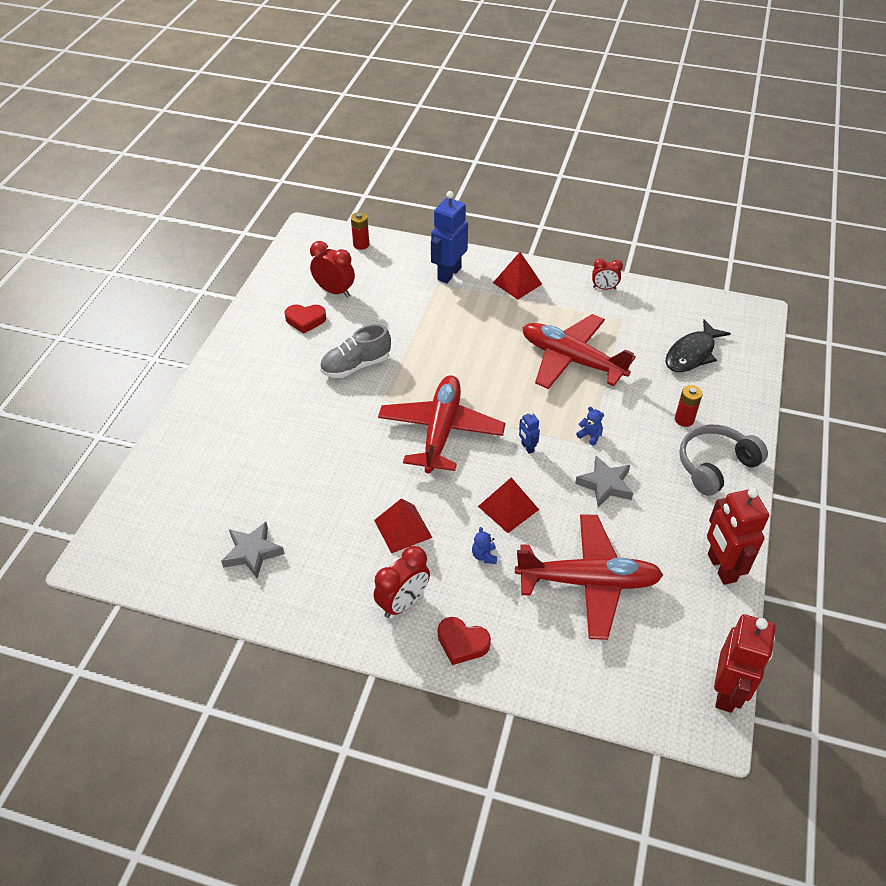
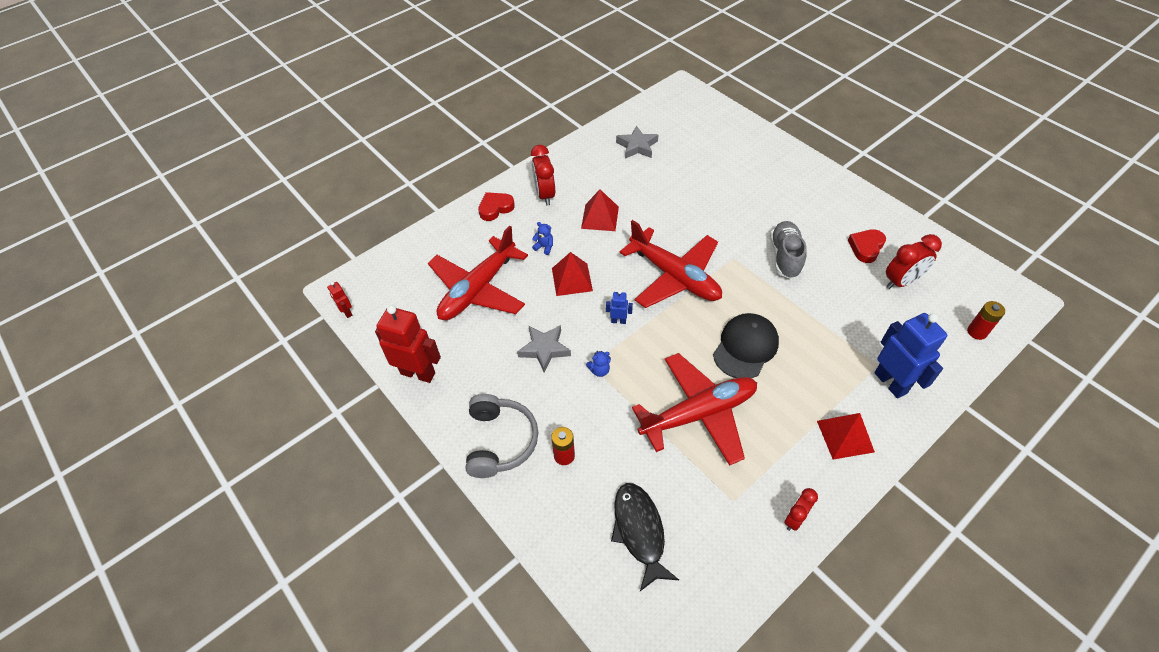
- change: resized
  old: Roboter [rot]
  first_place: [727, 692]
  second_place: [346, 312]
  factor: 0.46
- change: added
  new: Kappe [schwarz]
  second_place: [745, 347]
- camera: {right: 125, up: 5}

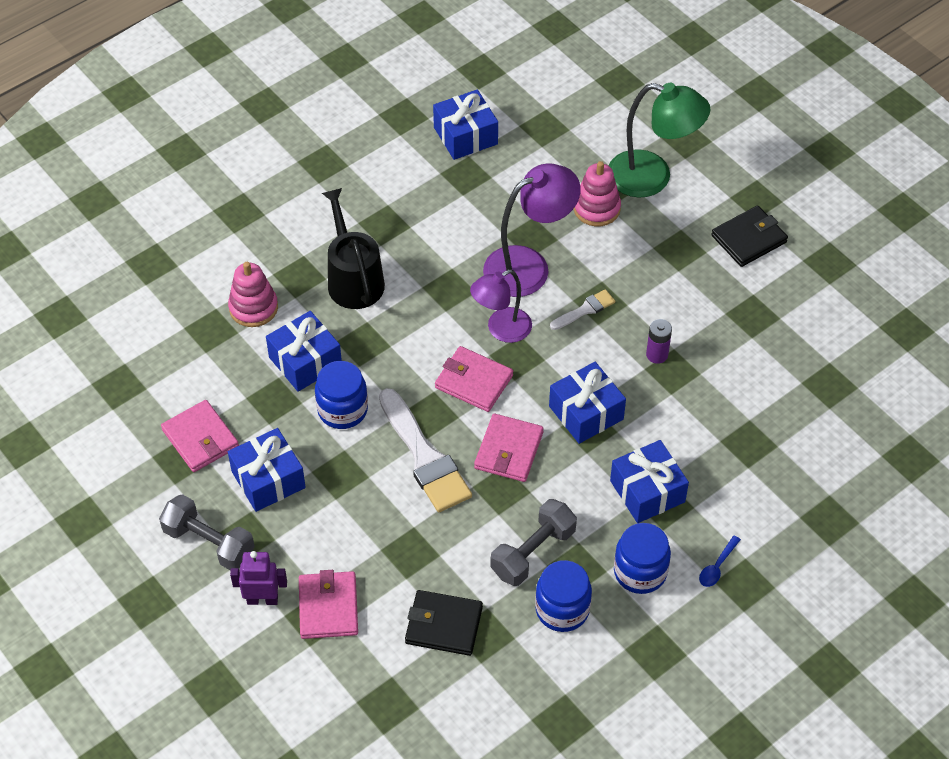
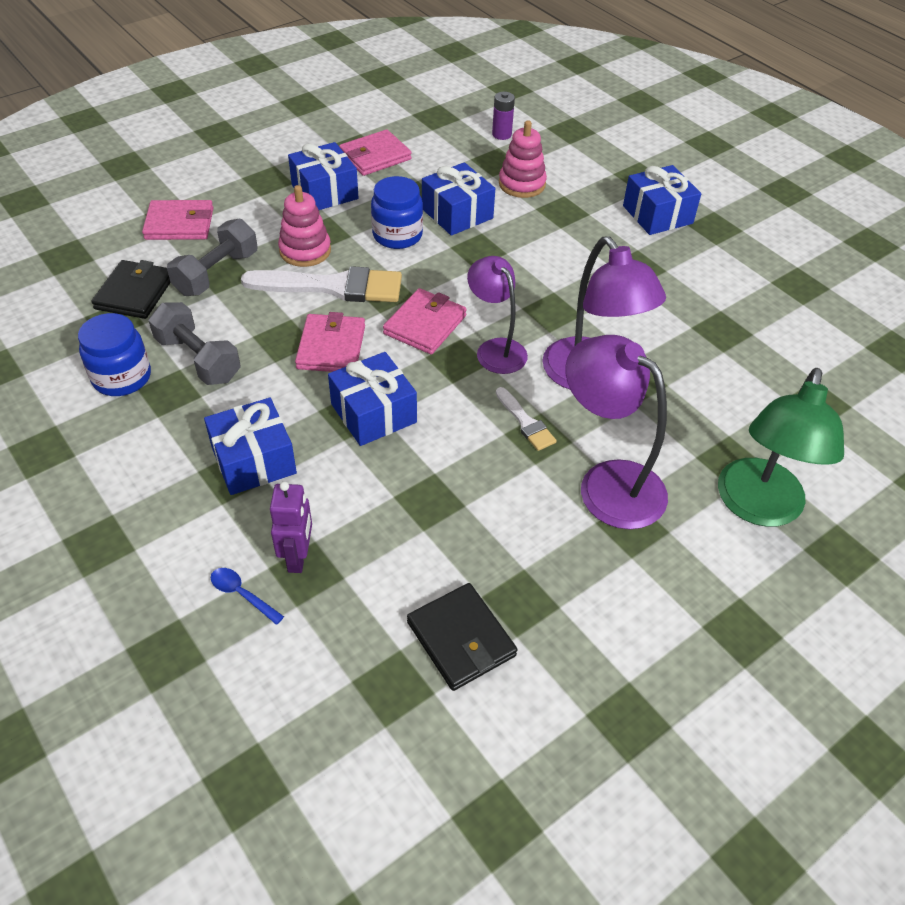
- change: moved
  old: Hantel [grau]
  first_place: [209, 543]
  second_place: [217, 273]
- change: moved
  old: Löffel [blau]
  first_place: [717, 566]
  second_place: [242, 594]
- change: turned
  old: Pinsel [weiß]
  first_place: [424, 457]
  second_place: [333, 287]
  degrees: -150
- change: moved
  old: Roboter [lila]
  first_place: [262, 599]
  second_place: [298, 557]
- change: moved
  old: Stapelspielzeug [rosa]
  first_place: [596, 208]
  second_place: [305, 251]
- change: turned
  old: Geldbörse [rosa]
  first_place: [508, 450]
  second_place: [331, 347]
  degrees: 75
- change: moved
  old: Geldbörse [schwarz]
  first_place: [749, 239]
  second_place: [461, 639]
- change: moved
  old: Batterie [lila]
  first_place: [657, 355]
  second_place: [501, 134]
- change: added
  new: Lampe [lila]
  second_place: [607, 483]
- change: moved
  old: Geschenk [blau]
  first_place: [465, 136]
  second_place: [657, 214]
- change: removed
  old: Gießkanne [schwarz]
  first_place: [353, 279]
- change: removed
  old: Einmachglas [blau]
  first_place: [640, 572]
- camera: {right: 90, up: -5}

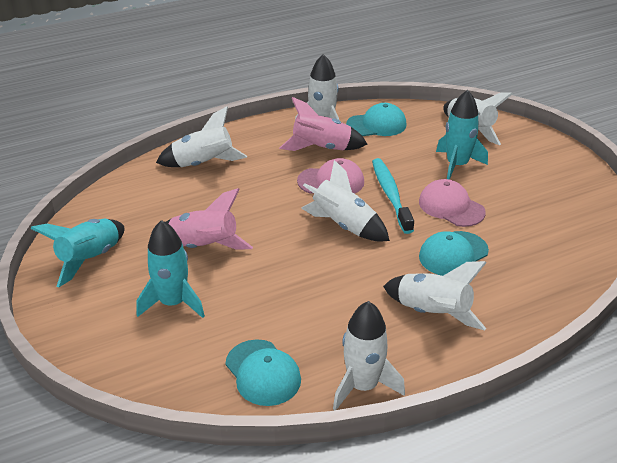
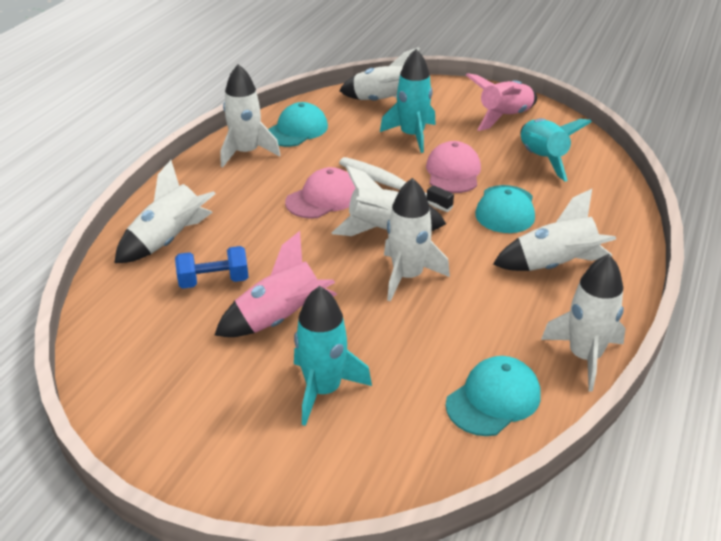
- change: added
  new: Hantel [blau]
  second_place: [214, 281]
- change: recoloured
  old: Zahnbürste [türkis]
  new: Zahnbürste [weiß]
  first_place: [390, 195]
  second_place: [391, 186]
- change: added
  new: Rakete [weiß]
  second_place: [408, 276]
- change: turned
  old: Kappe [rosa]
  first_place: [451, 207]
  second_place: [453, 172]
  degrees: 90
- change: turned
  old: Kappe [türkis]
  first_place: [263, 373]
  second_place: [493, 399]
  degrees: -60
- change: moved
  old: Rakete [rosa]
  first_place: [321, 148]
  second_place: [504, 117]
- change: moved
  old: Rakete [türkis]
  first_place: [90, 259]
  second_place: [542, 160]
- camera: {right: -40, up: 0}

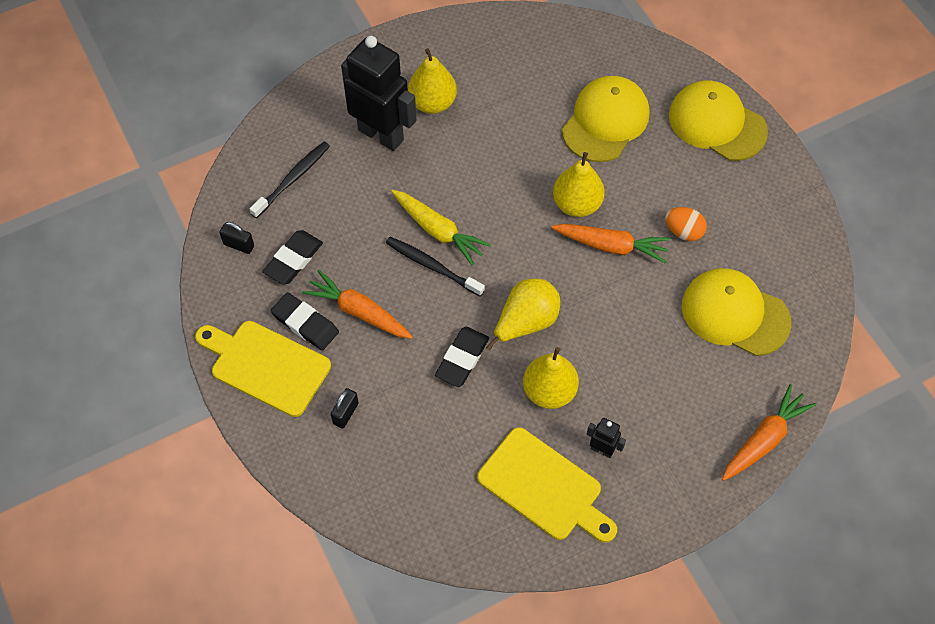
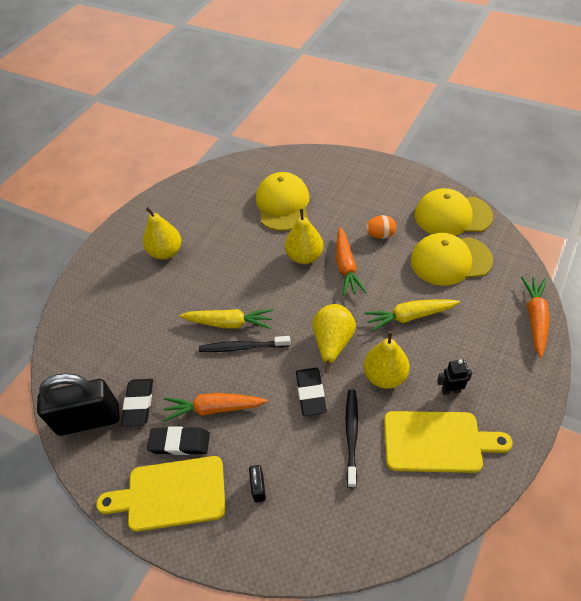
- change: resized
  old: Vorhängeschloss [schwarz]
  first_place: [239, 245]
  second_place: [89, 419]
  factor: 2.36
- change: turned
  old: Karotte [orange]
  first_place: [611, 246]
  second_place: [346, 267]
  degrees: 105
- change: moved
  old: Zahnbürste [schwarz]
  first_place: [293, 179]
  second_place: [351, 435]
- change: added
  new: Karotte [gelb]
  second_place: [409, 317]
- change: moved
  old: Kappe [gelb]
  first_place: [717, 123]
  second_place: [452, 216]
- change: removed
  old: Roboter [schwarz]
  first_place: [381, 134]
- camera: {right: -30, up: -10}

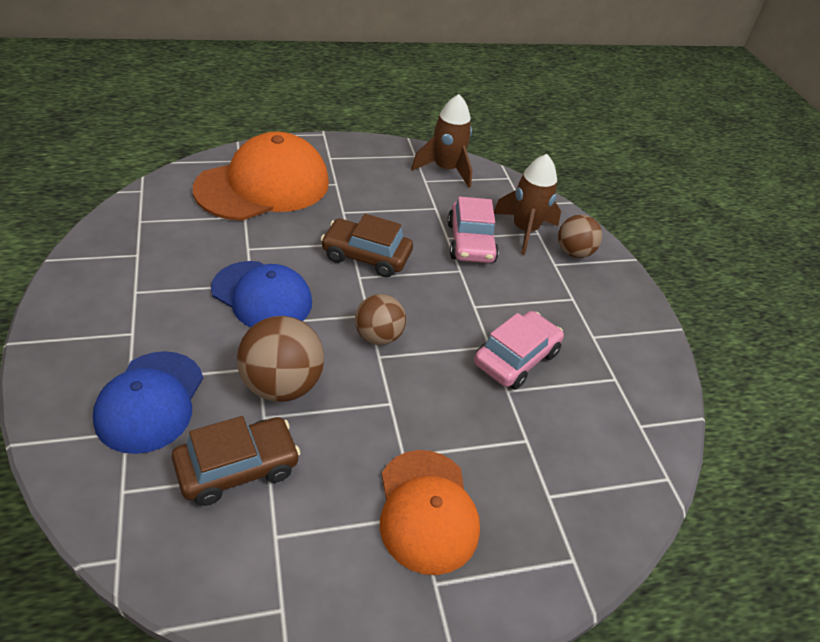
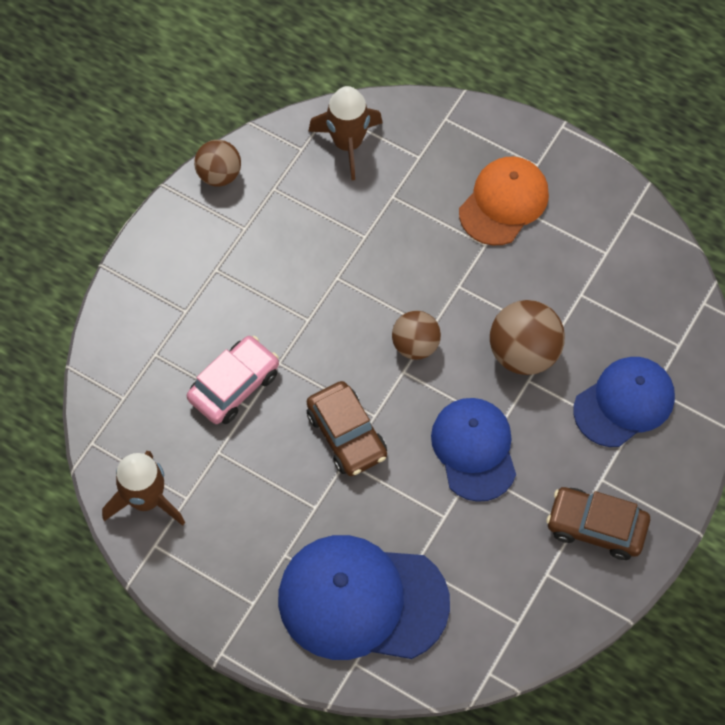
- change: moved
  old: Ball [braun]
  first_place: [574, 252]
  second_place: [219, 175]
- change: recoloured
  old: Kappe [orange]
  new: Kappe [blau]
  first_place: [263, 185]
  second_place: [362, 600]
- change: moved
  old: Rakete [braun]
  first_place: [524, 230]
  second_place: [348, 144]
- change: moved
  old: Auto [braun]
  first_place: [237, 468]
  second_place: [596, 527]
- change: removed
  old: Auto [rosa]
  first_place: [516, 358]
- camera: {right: -130, up: 20}

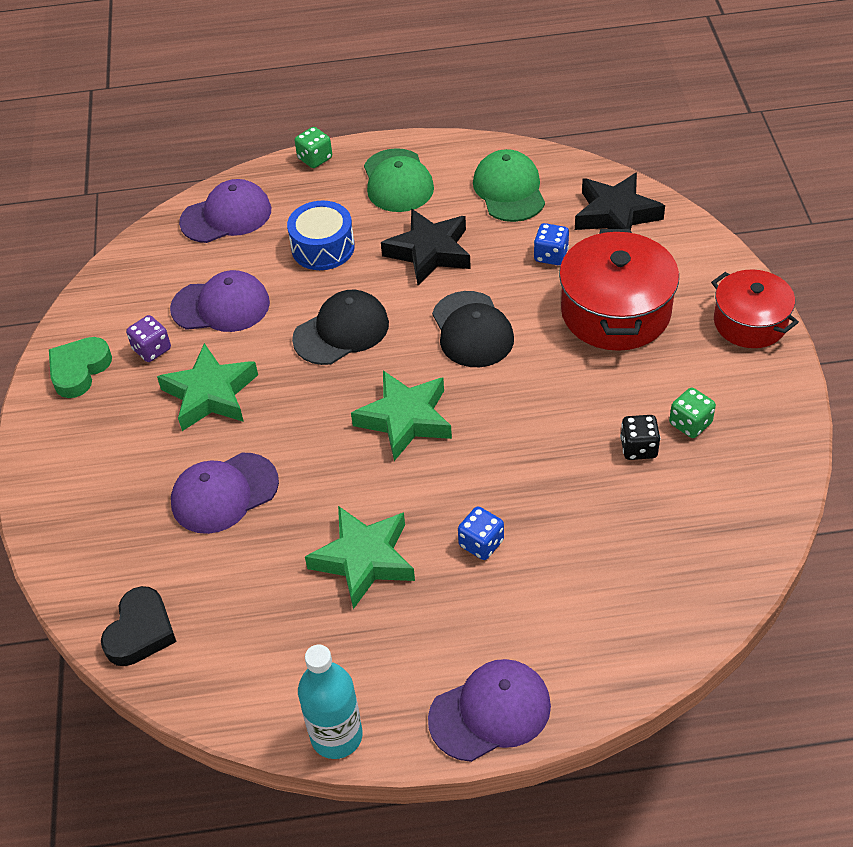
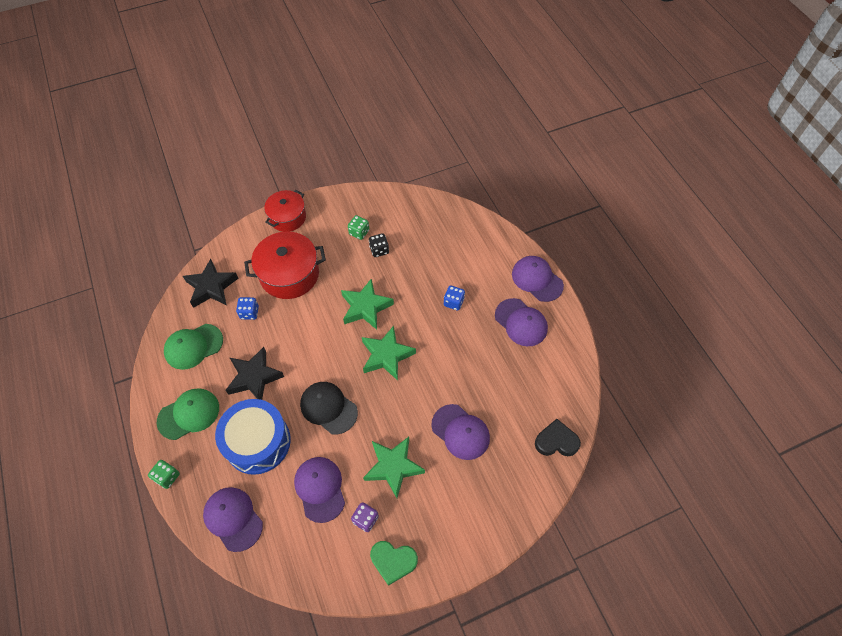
- change: resized
  old: Trommel [blau]
  first_place: [323, 247]
  second_place: [258, 442]
  factor: 1.55
- change: moved
  old: Stern [grün]
  first_place: [364, 559]
  second_place: [365, 307]
- change: added
  new: Kappe [lila]
  second_place: [521, 322]
- change: removed
  old: Flasche [türkis]
  first_place: [336, 736]
- change: removed
  old: Kappe [schwarz]
  first_place: [472, 330]
- camera: {right: -110, up: 10}

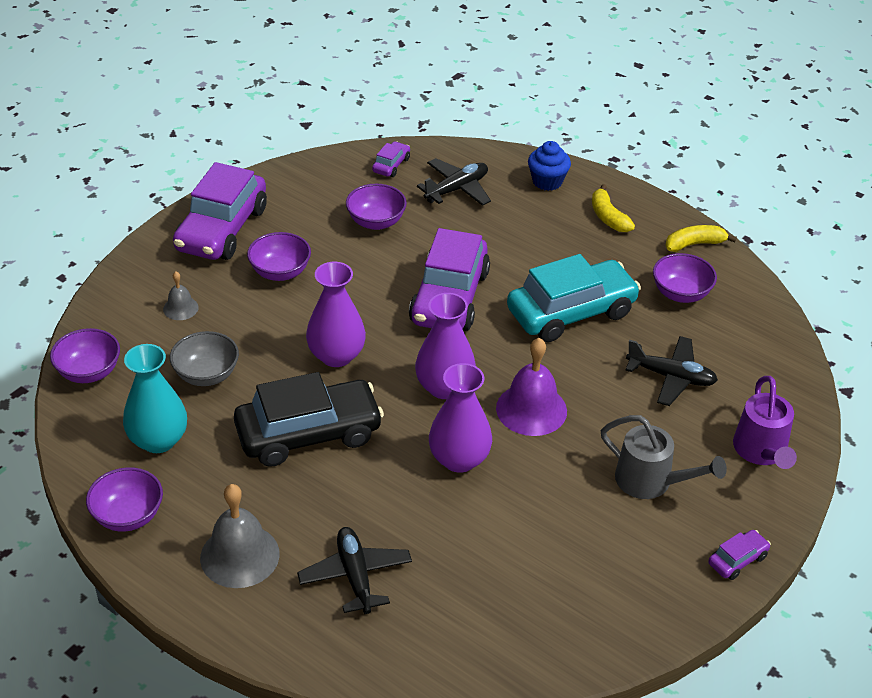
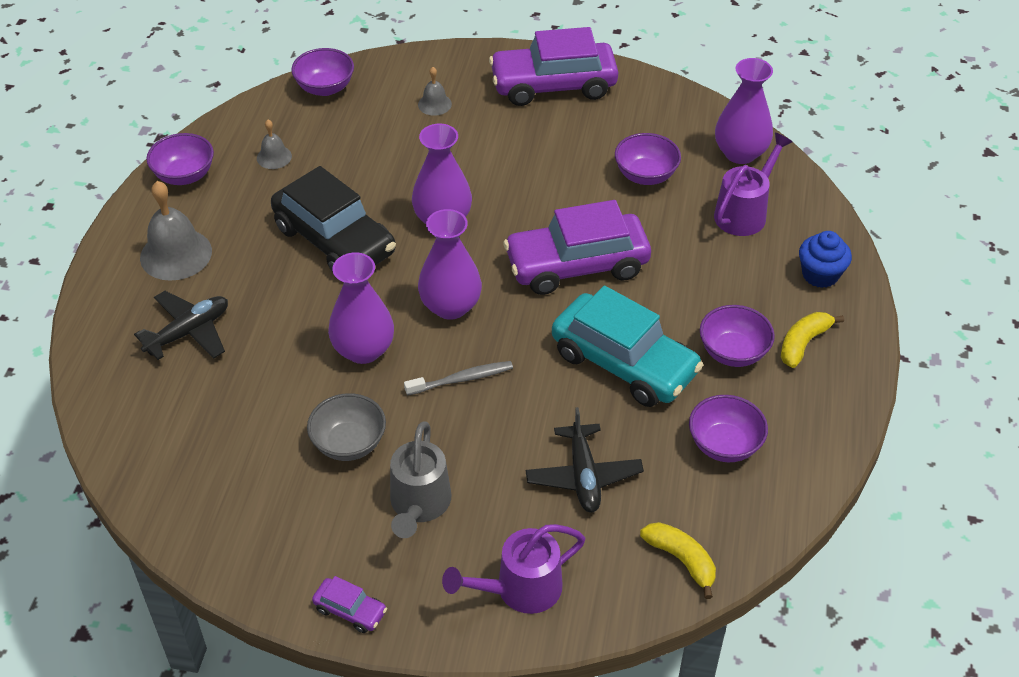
- change: replaced
  old: Vase [türkis]
  new: Glocke [grau]
  first_place: [158, 440]
  second_place: [274, 157]
- change: moved
  old: Schüssel [grau]
  first_place: [206, 375]
  second_place: [349, 443]
- change: replaced
  old: Glocke [lila]
  new: Zahnbürste [grau]
  first_place: [531, 409]
  second_place: [462, 379]
- change: moved
  old: Banane [gelb]
  first_place: [694, 244]
  second_place: [681, 560]
- change: moved
  old: Schüssel [lila]
  first_place: [280, 272]
  second_place: [733, 352]
- change: replaced
  old: Flugzeug [schwarz]
  new: Gießkanne [lila]
  first_place: [457, 189]
  second_place: [745, 212]
- change: replaced
  old: Auto [lila]
  new: Vase [lila]
  first_place: [391, 165]
  second_place: [740, 153]
- camera: {right: 65, up: 5}

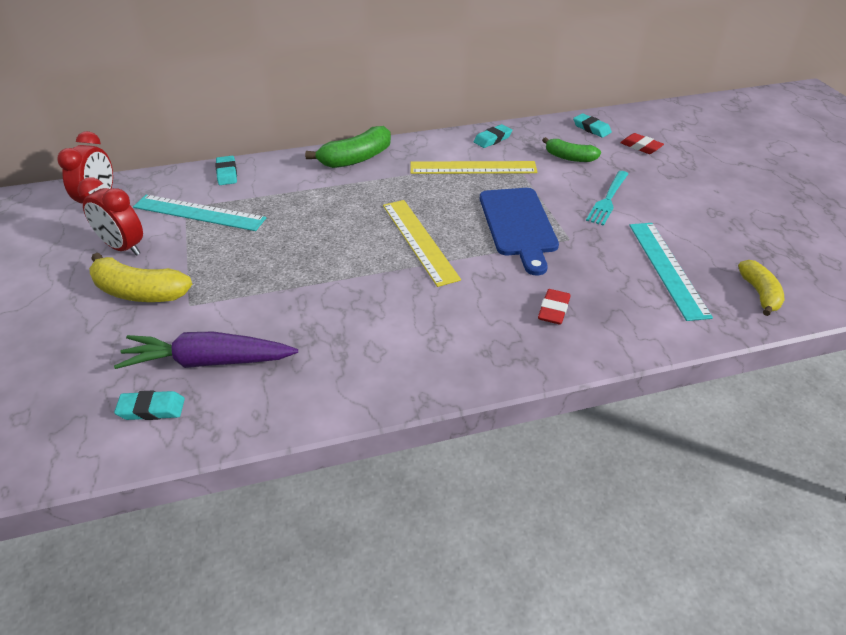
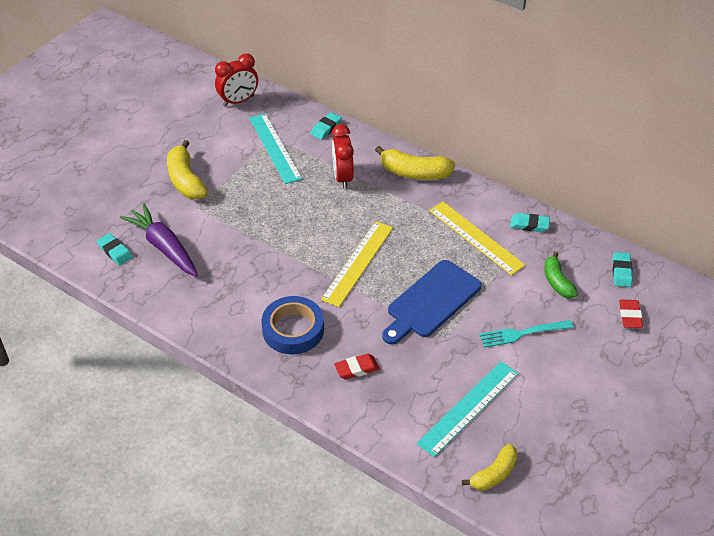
- change: added
  new: Klebeband [blau]
  second_place: [293, 329]
- change: moved
  old: Wecker [rot]
  first_place: [123, 248]
  second_place: [342, 177]
- change: recoloured
  old: Banane [grün]
  new: Banane [gelb]
  first_place: [356, 158]
  second_place: [414, 173]
- camera: {right: 50, up: 5}

